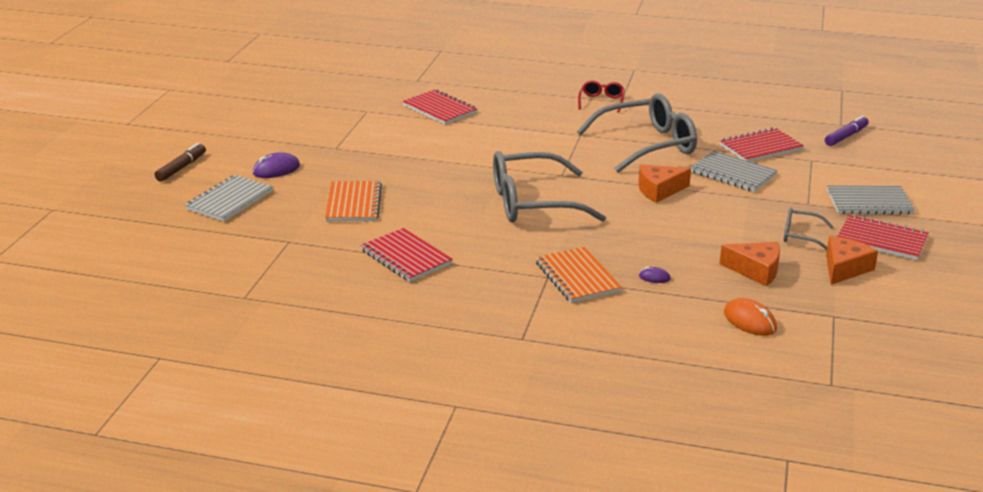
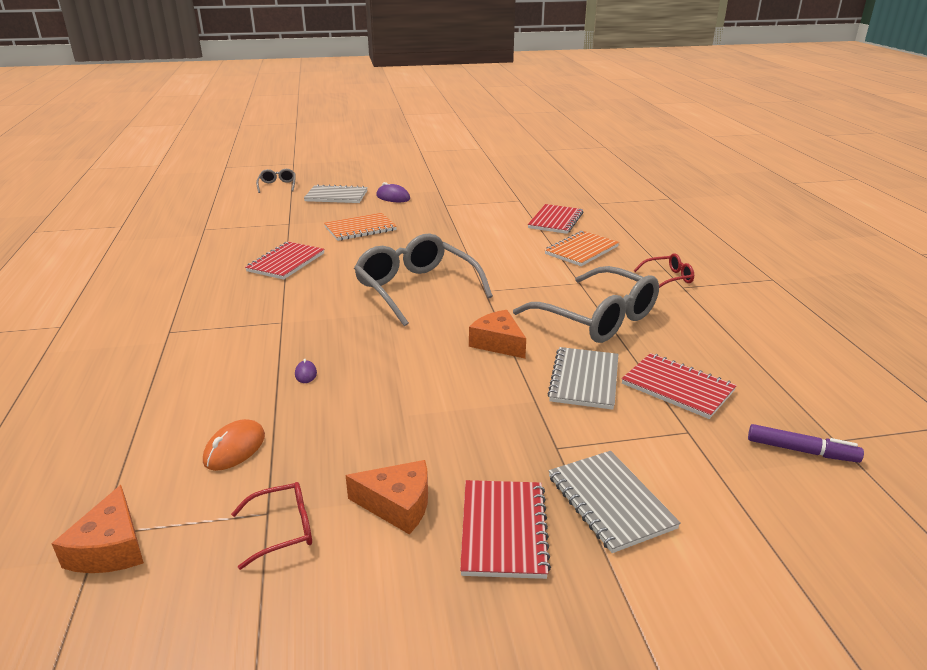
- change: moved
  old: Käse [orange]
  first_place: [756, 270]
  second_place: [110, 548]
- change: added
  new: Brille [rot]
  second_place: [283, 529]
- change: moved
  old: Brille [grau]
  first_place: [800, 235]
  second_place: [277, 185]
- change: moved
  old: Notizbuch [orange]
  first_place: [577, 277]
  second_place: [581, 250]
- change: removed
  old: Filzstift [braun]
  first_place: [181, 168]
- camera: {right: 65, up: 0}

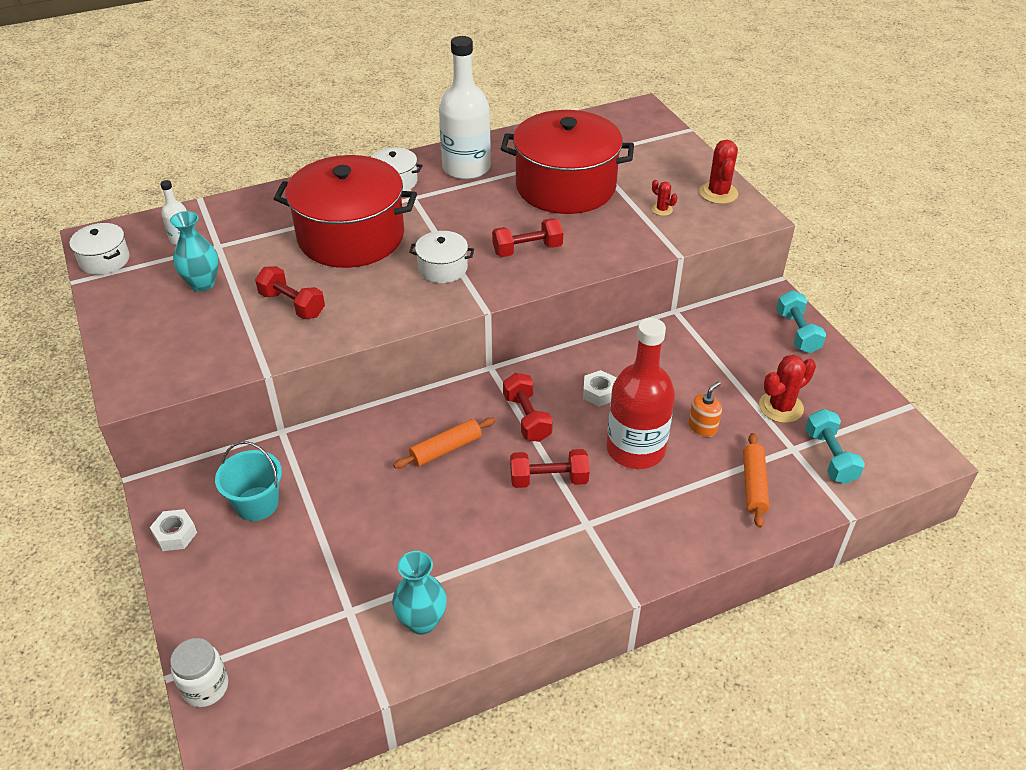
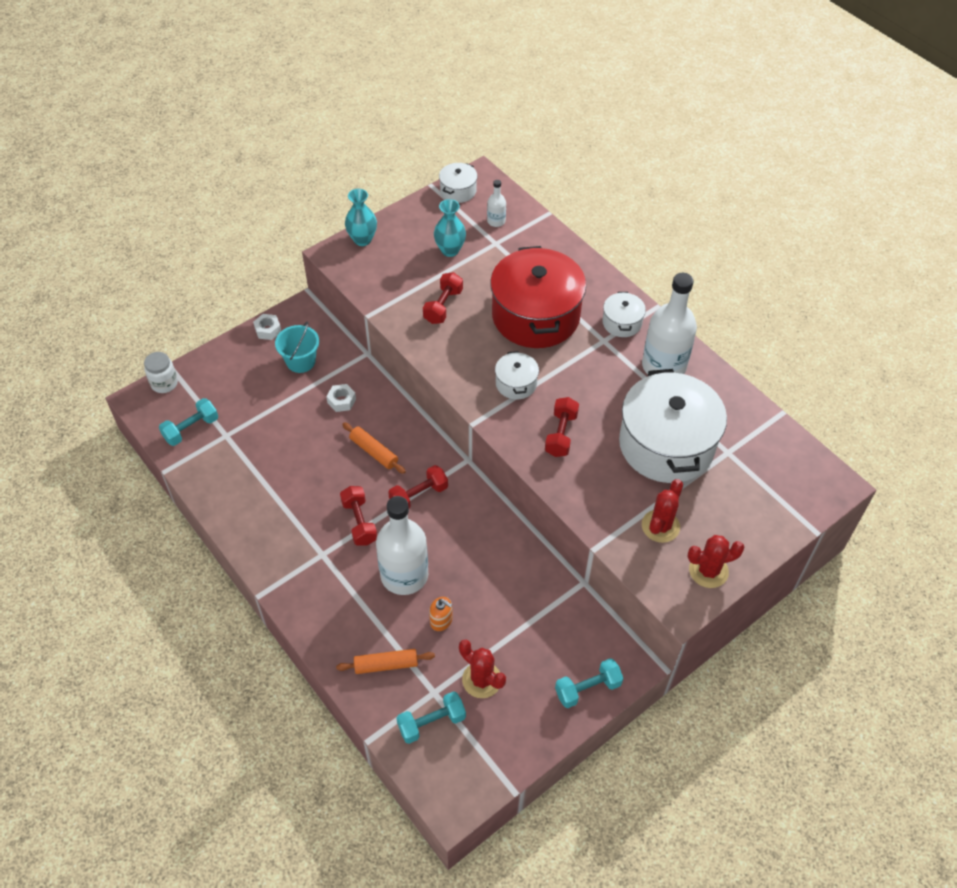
- change: added
  new: Hantel [türkis]
  second_place: [191, 429]
- change: moved
  old: Sechskantmutter [weiß]
  first_place: [599, 393]
  second_place: [341, 401]
- change: moved
  old: Vase [türkis]
  first_place: [422, 621]
  second_place: [362, 239]
- change: recoloured
  old: Flasche [rot]
  new: Flasche [weiß]
  first_place: [635, 449]
  second_place: [404, 575]
- change: turned
  old: Hantel [rot]
  first_place: [527, 249]
  second_place: [561, 434]
  degrees: 45
- change: recoloured
  old: Kochtopf [rot]
  new: Kochtopf [weiß]
  first_place: [565, 186]
  second_place: [666, 444]
- change: resized
  old: Kaktus [rot]
  first_place: [662, 210]
  second_place: [660, 526]
  factor: 1.88
- camera: {right: 75, up: 10}

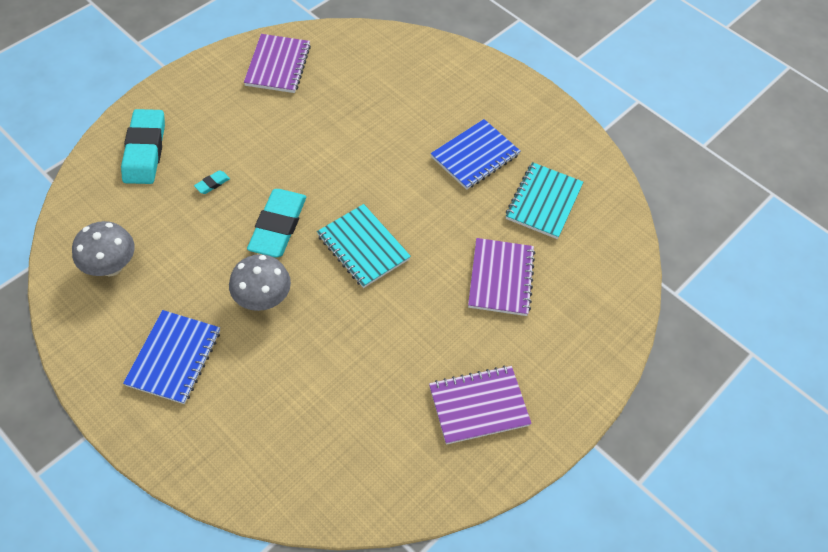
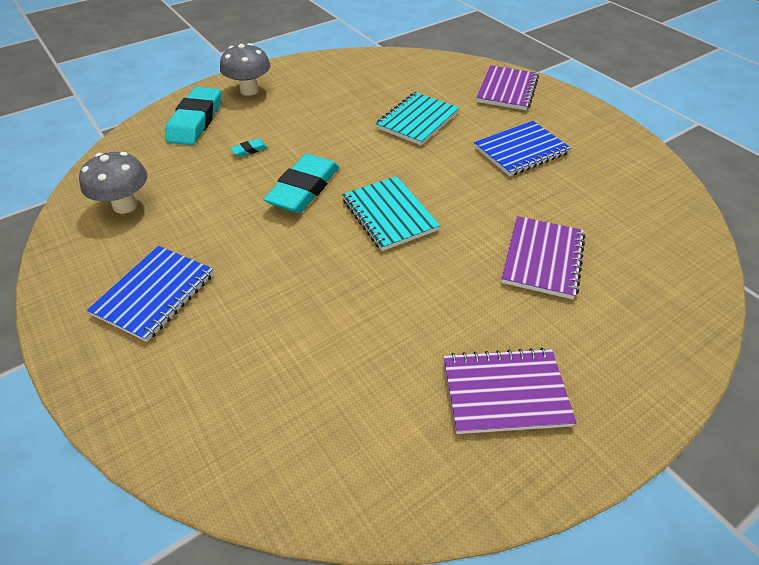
- change: moved
  old: Pilz [grau]
  first_place: [263, 299]
  second_place: [249, 90]
- change: moved
  old: Notizbuch [türkis]
  first_place: [543, 202]
  second_place: [417, 120]
- change: moved
  old: Notizbuch [lila]
  first_place: [278, 65]
  second_place: [507, 90]
- camera: {right: 15, up: -10}

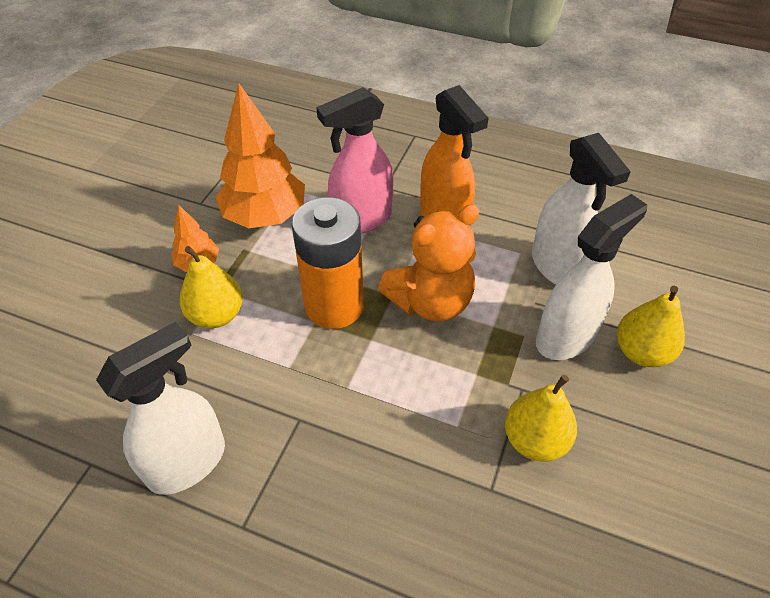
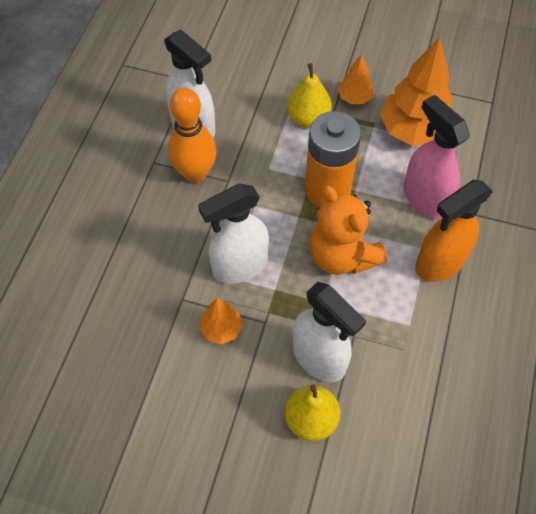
- change: added
  new: Bowlingkegel [orange]
  second_place: [195, 173]
- change: moved
  old: Sprühflasche [weiß]
  first_place: [557, 266]
  second_place: [239, 266]
- change: replaced
  old: Birne [gelb]
  new: Baum [orange]
  first_place: [535, 440]
  second_place: [221, 329]
- camera: {right: 85, up: 10}

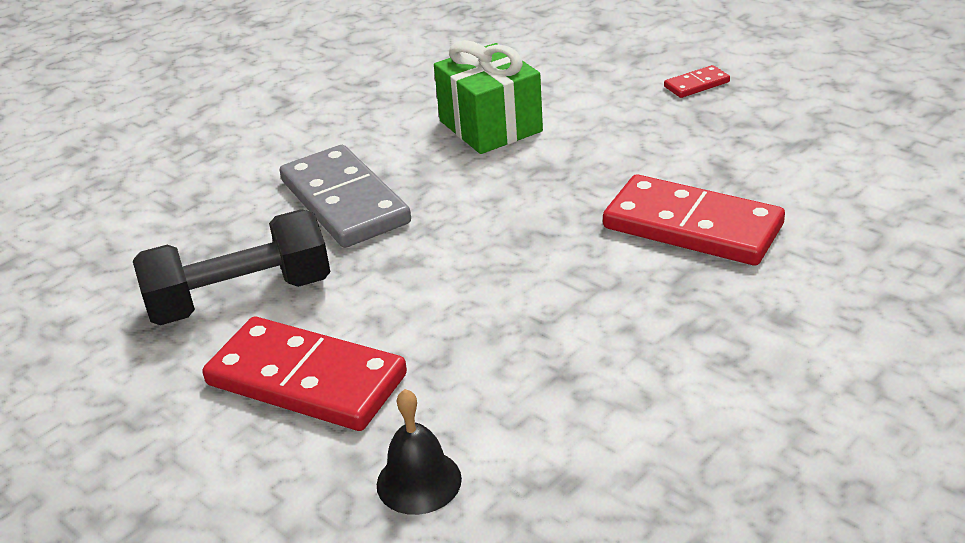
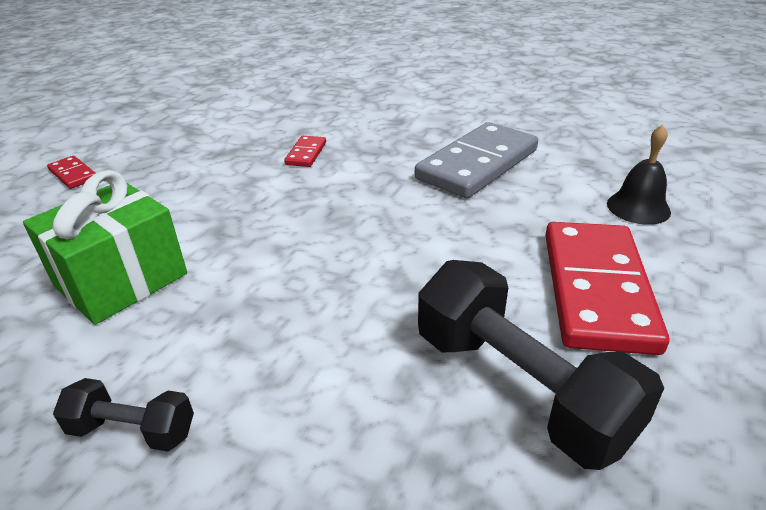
- change: added
  new: Hantel [schwarz]
  second_place: [132, 430]
- change: resized
  old: Dominostein [rot]
  first_place: [692, 226]
  second_place: [306, 153]
  factor: 0.44
- change: moved
  old: Dominostein [grau]
  first_place: [345, 201]
  second_place: [477, 164]
- camera: {right: -110, up: 0}

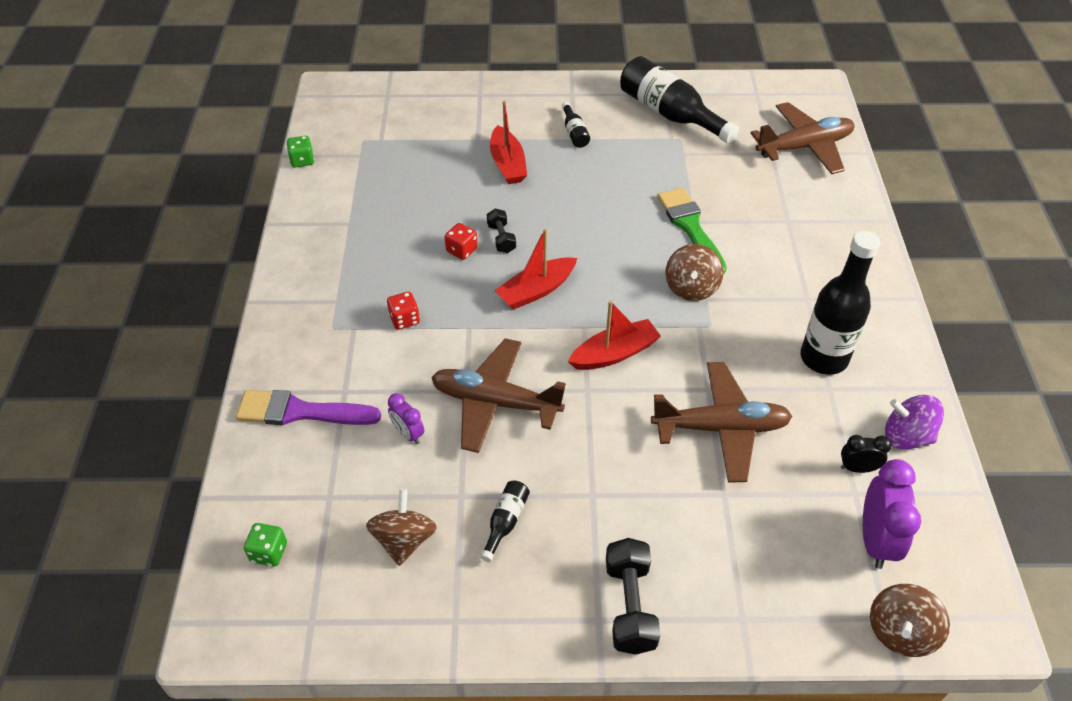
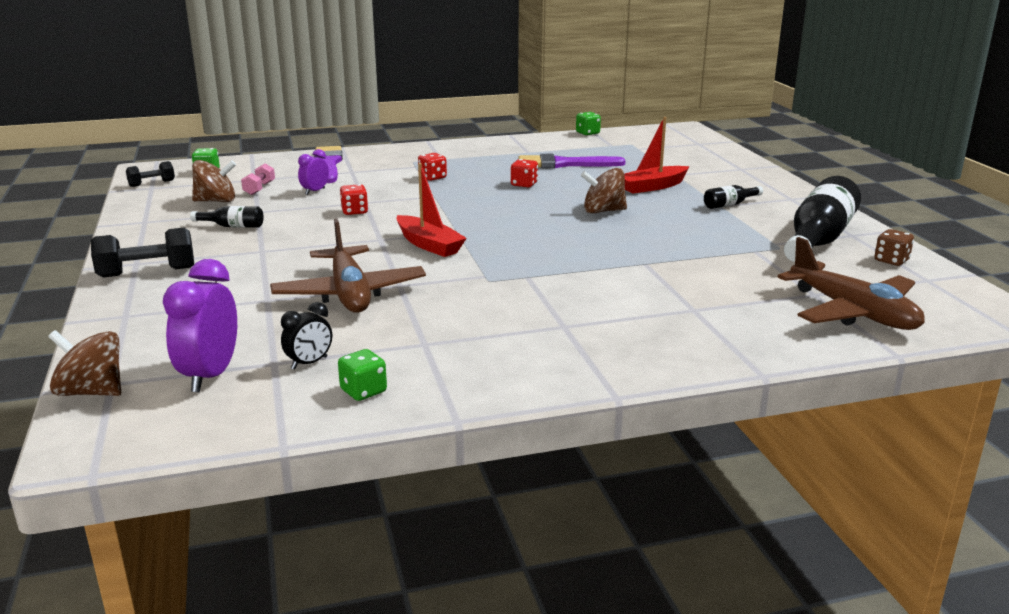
- change: moved
  old: Hantel [schwarz]
  first_place: [501, 238]
  second_place: [152, 183]
- change: turned
  old: Wecker [lila]
  first_place: [875, 540]
  second_place: [210, 375]
  degrees: 105
- change: added
  new: Hantel [rosa]
  second_place: [259, 188]
- change: turned
  old: Wecker [schwarz]
  first_place: [857, 468]
  second_place: [309, 363]
  degrees: 60
- change: replaced
  old: Kreisel [lila]
  new: Spielwürfel [grün]
  first_place: [906, 436]
  second_place: [363, 391]
- change: replaced
  old: Flugzeug [braun]
  new: Spielwürfel [rot]
  first_place: [495, 402]
  second_place: [354, 211]
- change: added
  new: Pinsel [lila]
  second_place: [564, 164]
- change: moved
  old: Kreisel [braun]
  first_place: [691, 287]
  second_place: [603, 211]
- change: added
  new: Spielwürfel [braun]
  second_place: [891, 261]
- change: removed
  old: Boot [rot]
  first_place: [536, 290]
- change: removed
  old: Pinsel [grün]
  first_place: [690, 227]
- change: removed
  old: Flasche [schwarz]
  first_place: [823, 358]
- camera: {right: 75, up: -25}

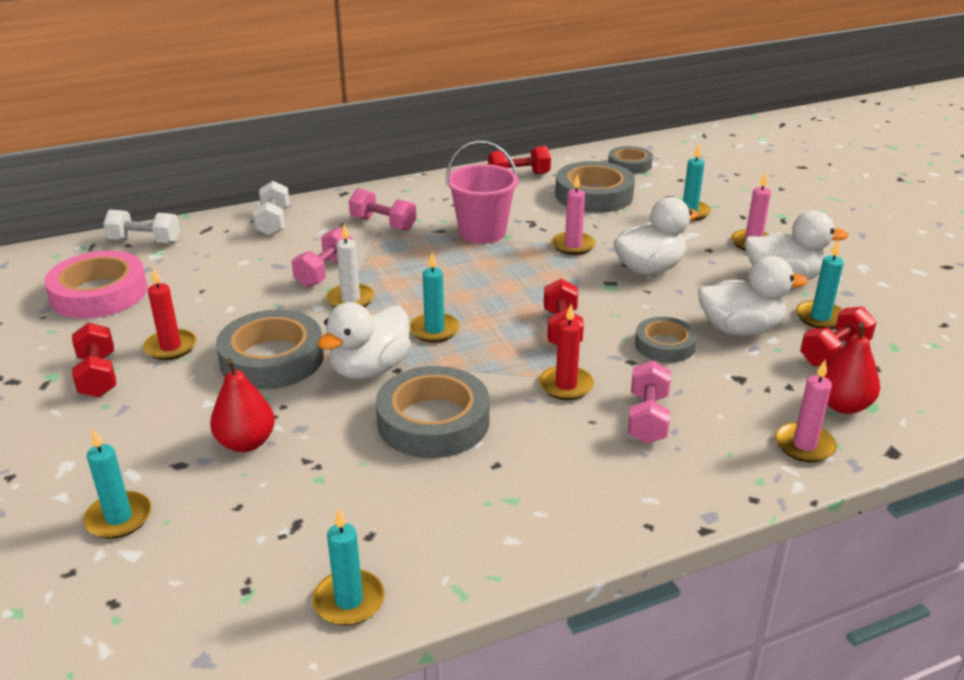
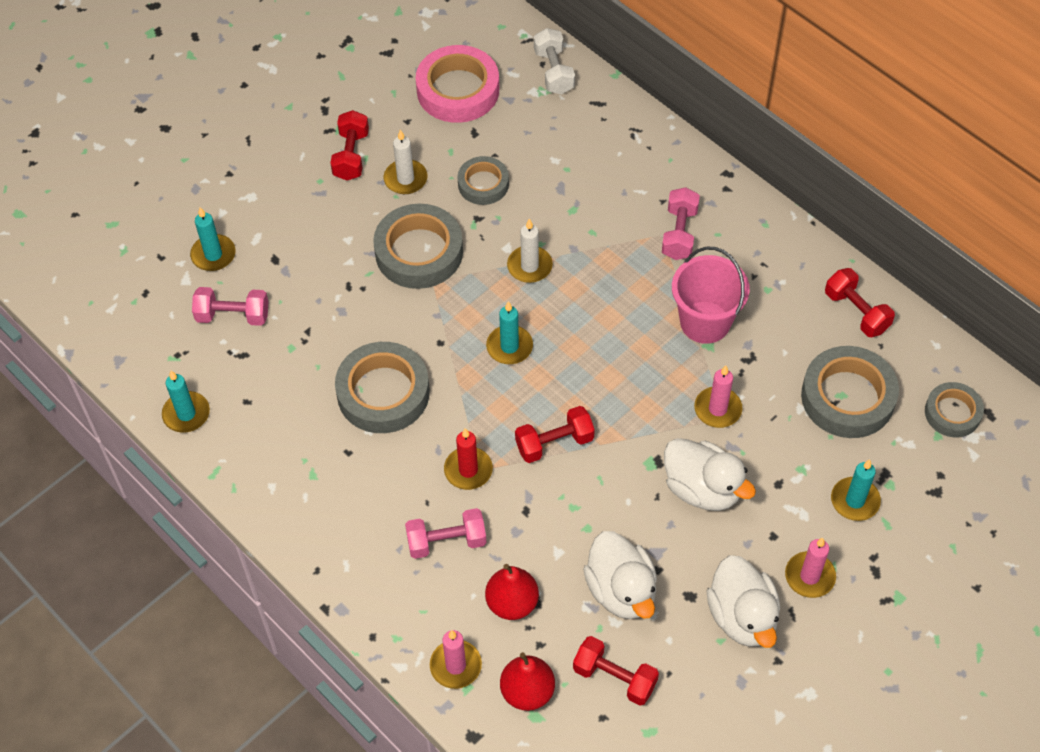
- change: moved
  old: Hantel [rosa]
  first_place: [324, 272]
  second_place: [233, 315]
- change: turned
  old: Hantel [rot]
  first_place: [98, 376]
  second_place: [351, 155]
  degrees: -45
- change: recoloured
  old: Kerze [rot]
  new: Kerze [weiß]
  first_place: [171, 347]
  second_place: [405, 179]
- change: moved
  old: Klebeband [grau]
  first_place: [664, 345]
  second_place: [483, 184]
- change: moved
  old: Birne [rot]
  first_place: [246, 443]
  second_place: [512, 603]
- change: removed
  old: Hantel [weiß]
  first_place: [273, 222]
- change: removed
  old: Ente [weiß]
  first_place: [370, 369]
- change: removed
  old: Kerze [türkis]
  first_place: [820, 317]
- camera: {right: 70, up: 25}

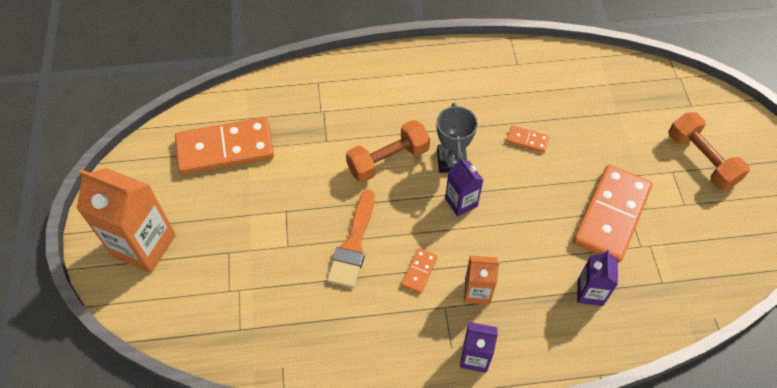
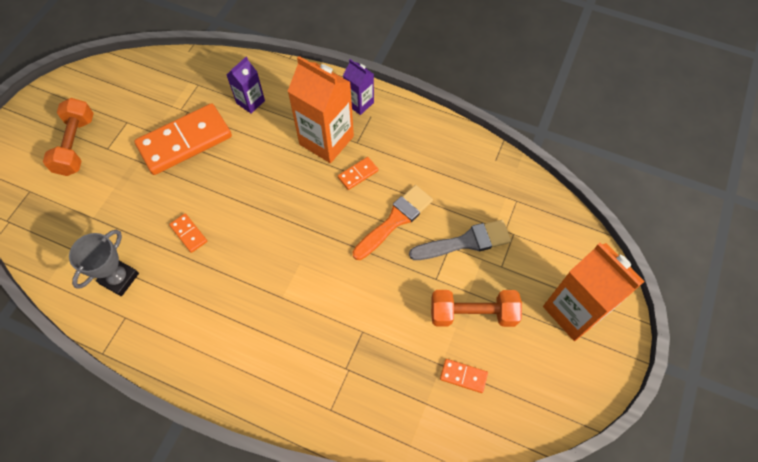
- change: moved
  old: Pokal [grau]
  first_place: [451, 161]
  second_place: [119, 278]
- change: resized
  old: Getränkekarton [orange]
  first_place: [477, 291]
  second_place: [326, 140]
  factor: 1.86
- change: added
  new: Pinsel [grau]
  second_place: [465, 242]
- change: moved
  old: Hantel [orange]
  first_place: [388, 160]
  second_place: [473, 313]
- change: resized
  old: Dominostein [orange]
  first_place: [225, 149]
  second_place: [463, 376]
  factor: 0.43
- change: removed
  old: Getränkekarton [lila]
  first_place: [461, 202]
- camera: {right: -150, up: 5}

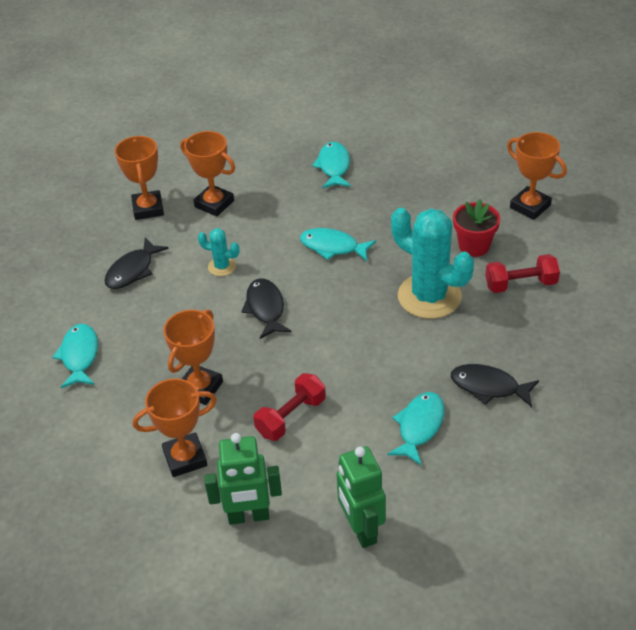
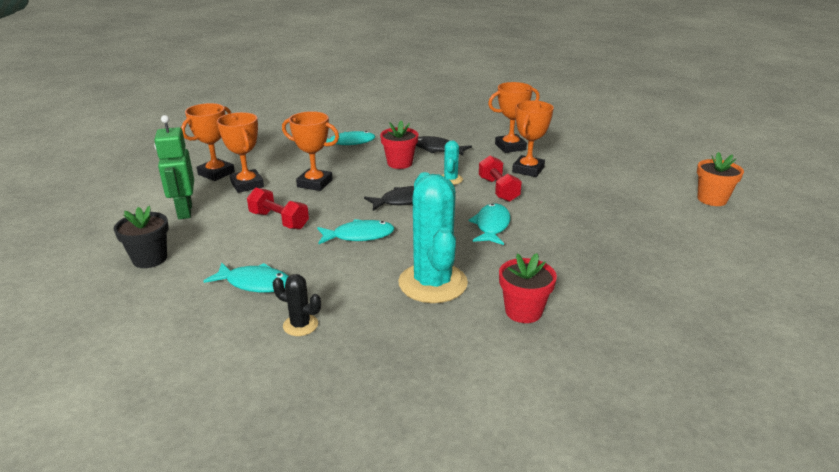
- change: replaced
  old: Roboter [grün]
  new: Blumentopf [schwarz]
  first_place: [361, 530]
  second_place: [150, 259]
- change: moved
  old: Pokal [orange]
  first_place: [530, 206]
  second_place: [216, 173]
- change: replaced
  old: Fisch [schwarz]
  new: Kaktus [schwarz]
  first_place: [488, 387]
  second_place: [300, 325]
- change: moved
  old: Fisch [türkis]
  first_place: [333, 166]
  second_place: [359, 236]
- change: added
  new: Blumentopf [rot]
  second_place: [399, 163]
- change: turned
  old: Kaktus [türkis]
  first_place: [429, 296]
  second_place: [432, 283]
  degrees: -45
- change: moved
  old: Hantel [rot]
  first_place: [520, 284]
  second_place: [498, 190]
- change: added
  new: Blumentopf [orange]
  second_place: [712, 199]
- camera: {right: 80, up: -15}

